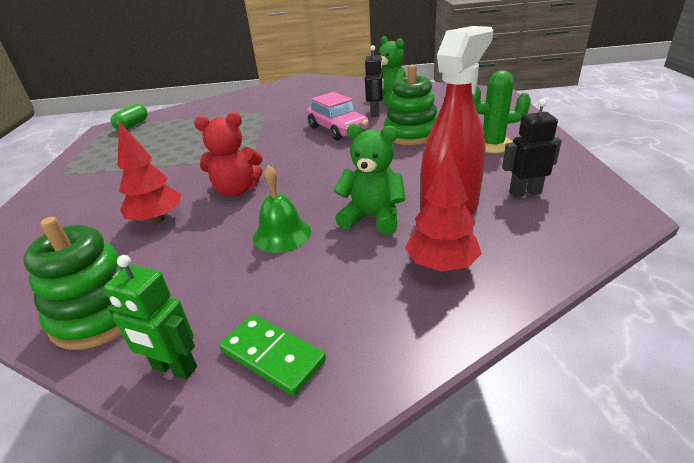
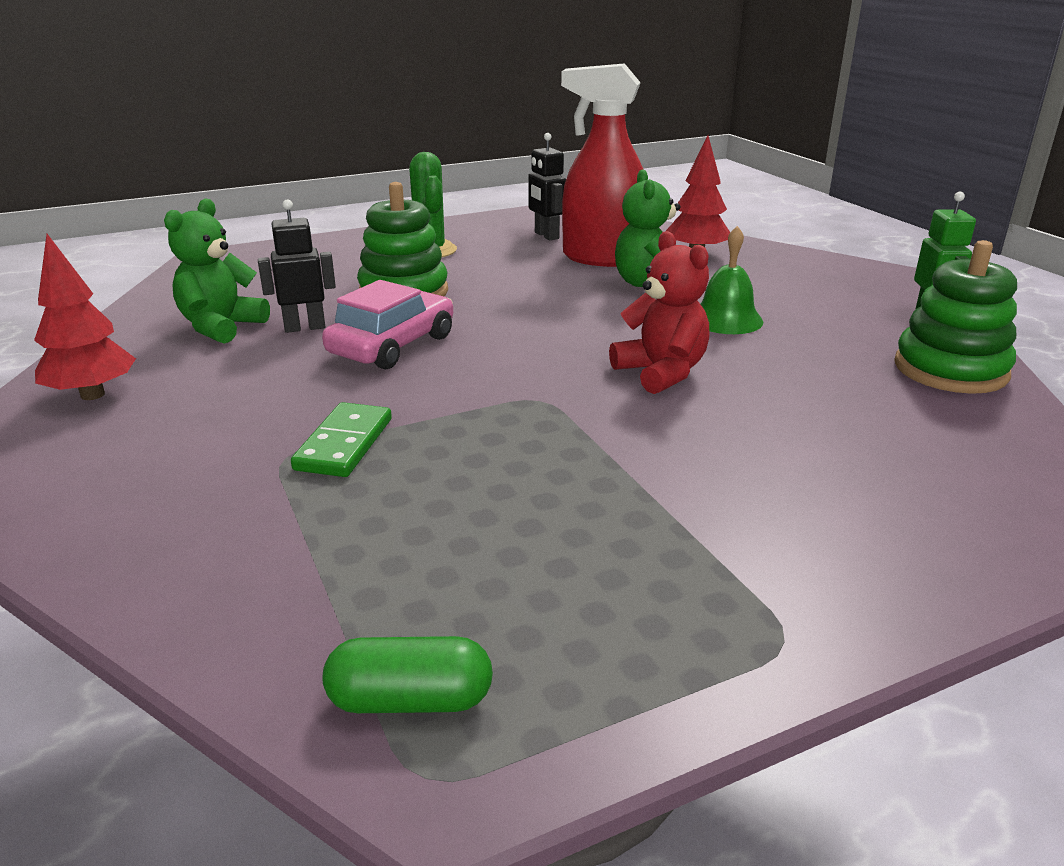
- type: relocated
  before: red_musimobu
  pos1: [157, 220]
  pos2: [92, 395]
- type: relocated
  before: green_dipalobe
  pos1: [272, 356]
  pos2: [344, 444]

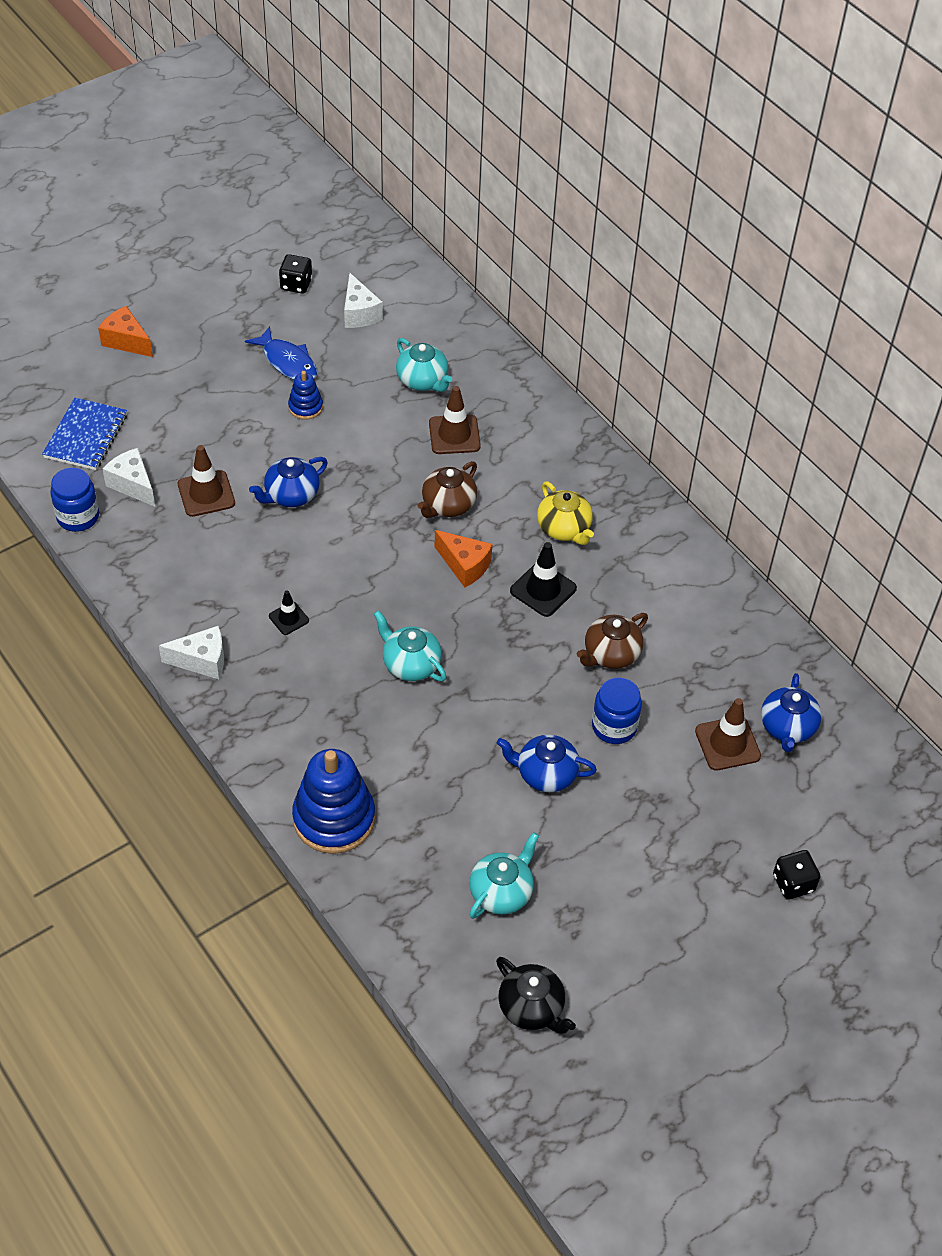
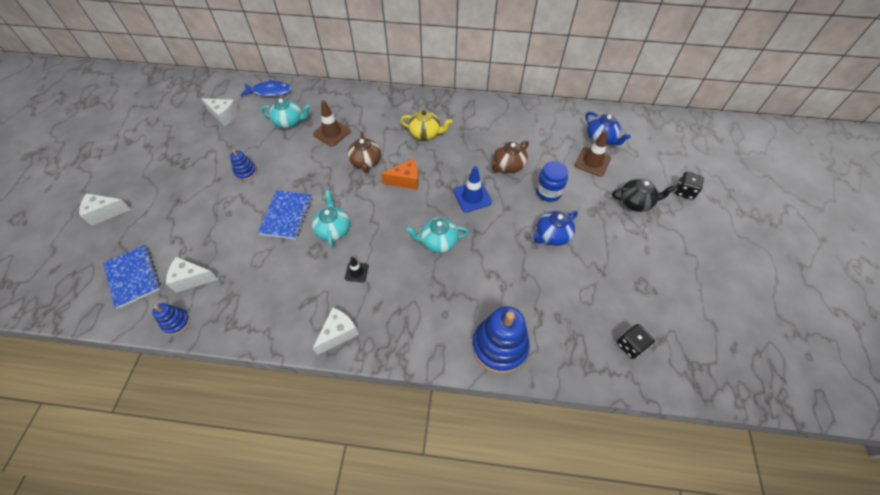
- type: relocated
  before: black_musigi
  pos1: [296, 284]
  pos2: [630, 345]
- type: colour
  before: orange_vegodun
  after: white_vegodun
  pos1: [126, 341]
  pos2: [105, 213]
- type: relocated
  before: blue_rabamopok
  pos1: [287, 362]
  pos2: [269, 91]
- type: missing
  before: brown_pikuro
  pos1: [206, 494]
- type: exchanged
  before: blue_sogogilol
  after: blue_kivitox
  pos1: [291, 495]
  pos2: [287, 215]
- type: exchanged
  before: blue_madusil
  after: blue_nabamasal
  pos1: [78, 517]
  pos2: [176, 322]
- type: missing
  before: black_pikuro
  pos1: [543, 590]
- type: spun
  before: brown_sogogilol
  pos1: [610, 654]
  pos2: [508, 166]
  turn: 45
- type: relocated
  before: turquoise_sogogilol
  pos1: [501, 892]
  pos2: [333, 229]
- type: relocated
  before: black_sogogilol
  pos1: [532, 1008]
  pos2: [635, 202]
- type: appeared
  after: blue_pikuro
  pos2: [472, 196]

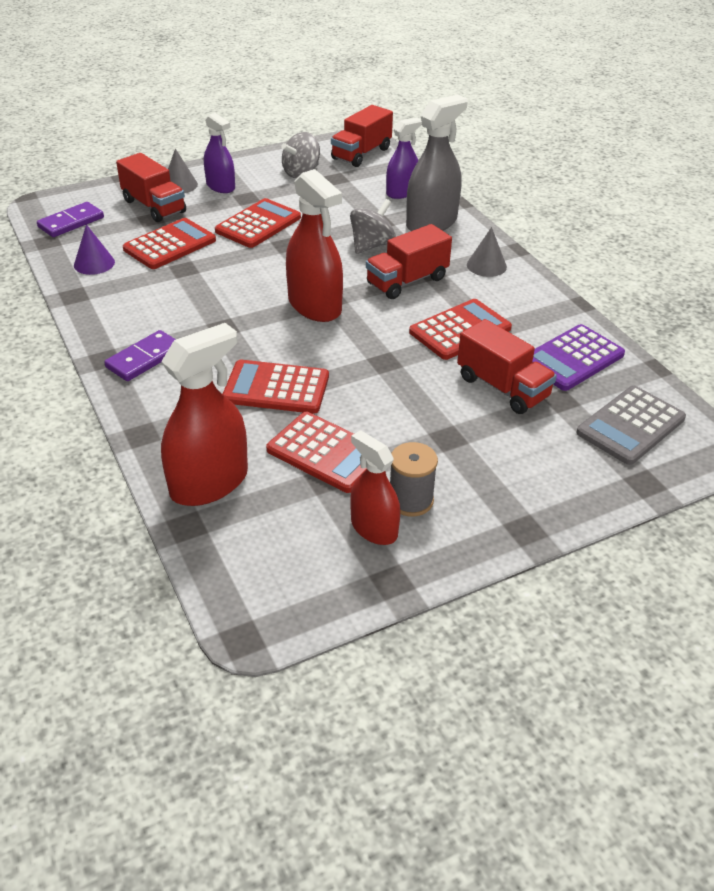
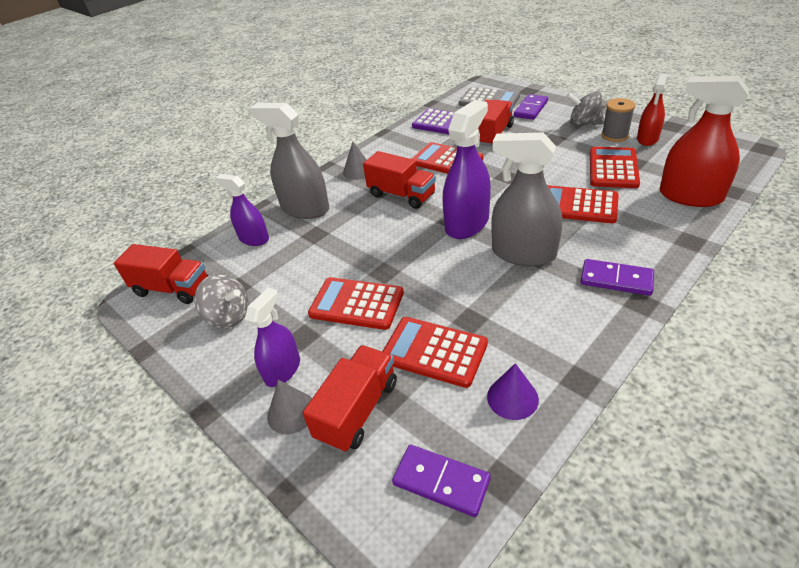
- type: colour
  before: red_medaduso
  after: purple_medaduso
  pos1: [315, 305]
  pos2: [467, 223]
- type: relocated
  before: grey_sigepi
  pos1: [371, 245]
  pos2: [583, 124]
- type: spun
  before: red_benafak
  pos1: [276, 388]
  pos2: [578, 205]
  turn: 120
- type: appeared
  after: purple_dipalobe
  pos2: [530, 109]
- type: appeared
  after: grey_medaduso
  pos2: [523, 253]

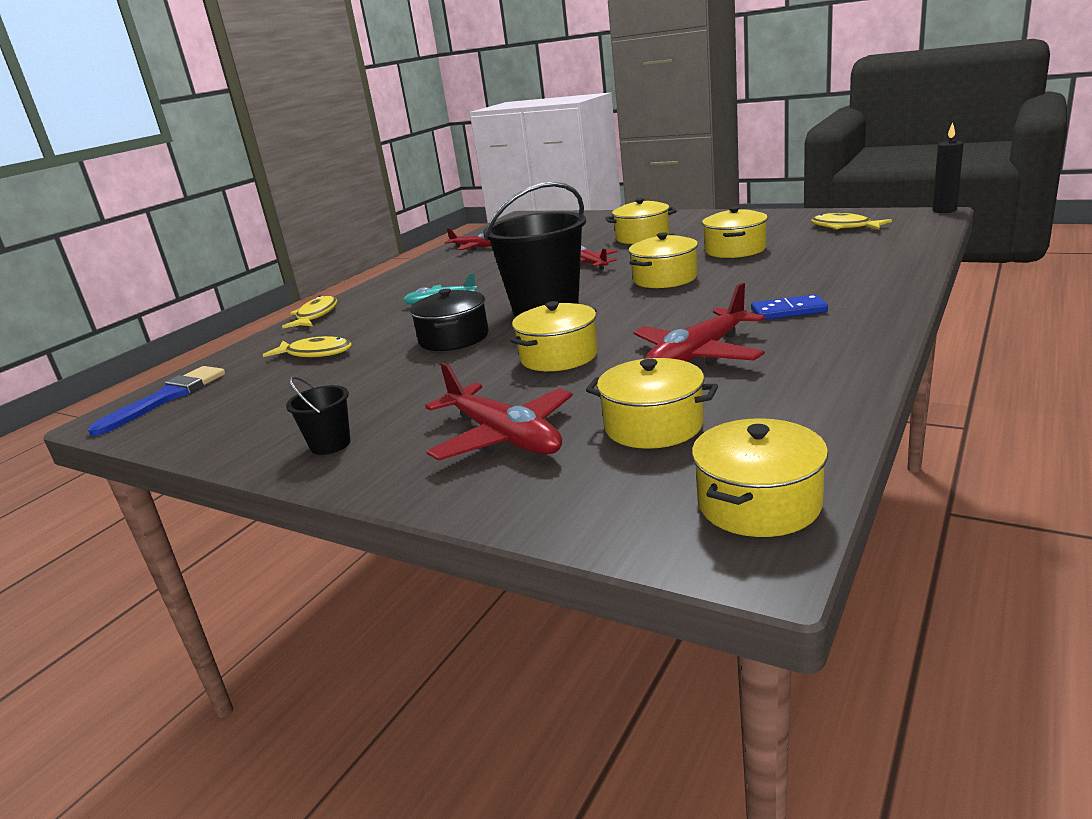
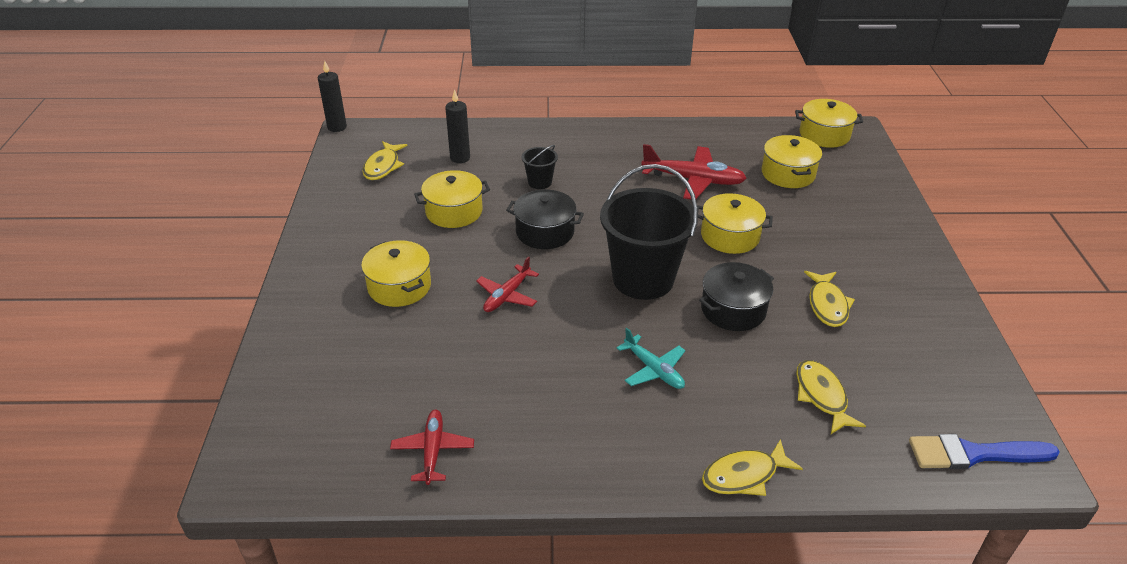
- type: colour
  before: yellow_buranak
  after: black_buranak
  pos1: [665, 278]
  pos2: [545, 232]
- type: missing
  before: blue_dipalobe
  pos1: [788, 311]
- type: missing
  before: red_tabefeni
  pos1: [503, 436]
- type: relocated
  before: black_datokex
  pos1: [330, 444]
  pos2: [540, 182]
- type: appeared
  after: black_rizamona
  pos2: [460, 158]
- type: appeared
  after: yellow_rabamopok
  pos2: [827, 305]

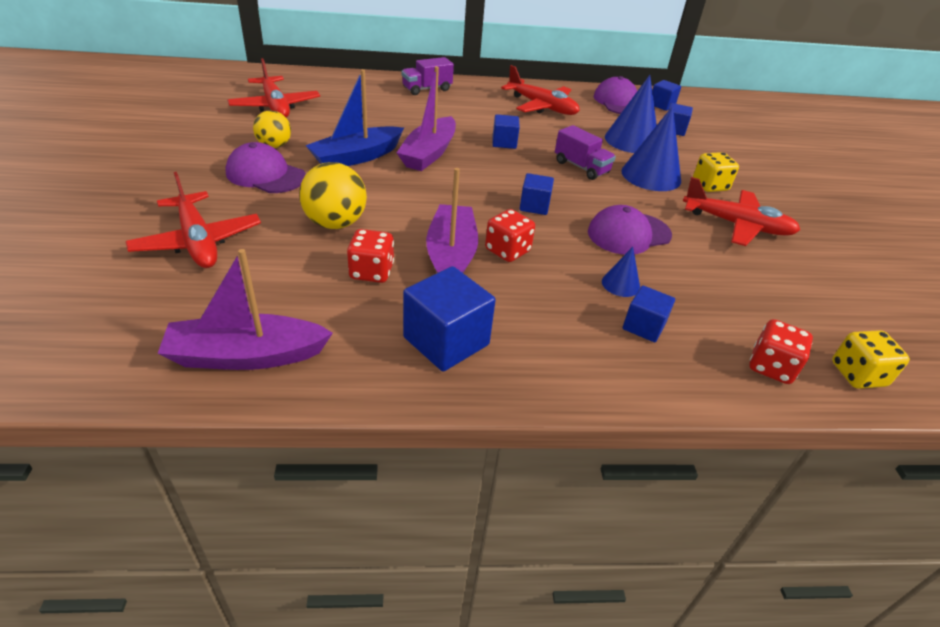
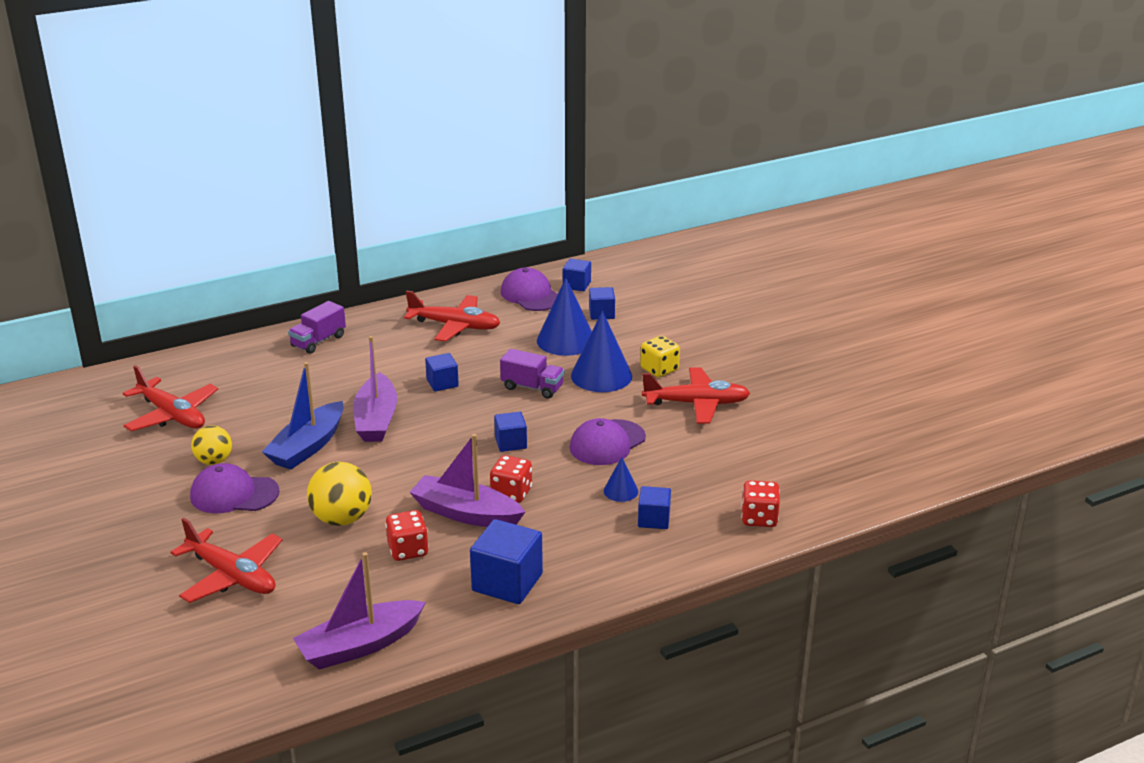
- type: spun
  before: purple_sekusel
  pos1: [451, 255]
  pos2: [466, 513]
  turn: -45
- type: missing
  before: yellow_musigi
  pos1: [857, 374]

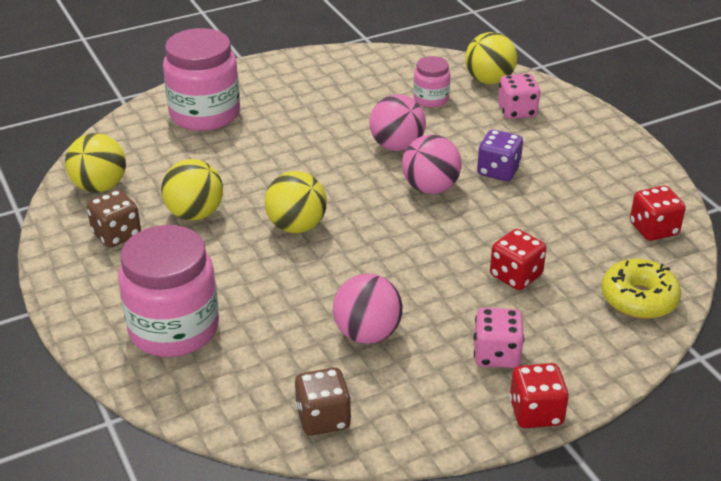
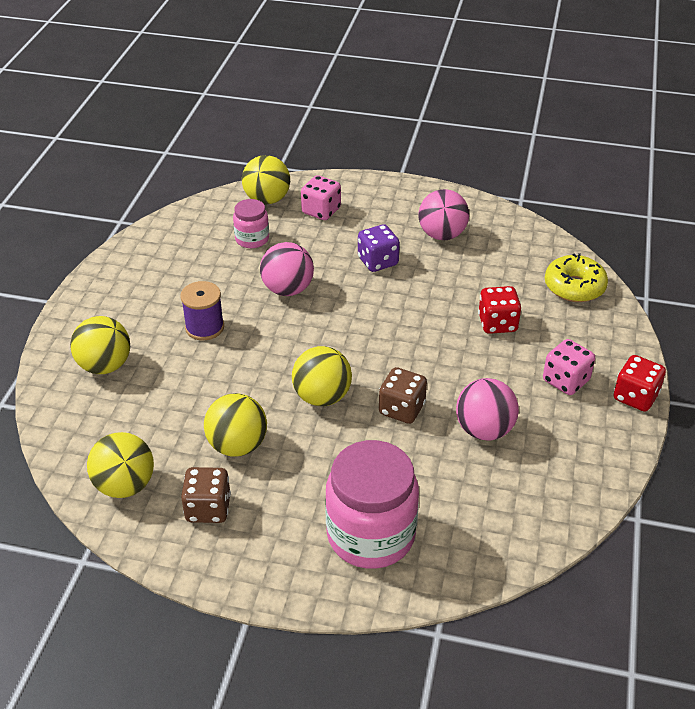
- type: exchanged
  before: pink_madusil
  after: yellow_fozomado
  pos1: [205, 114]
  pos2: [105, 366]
- type: relocated
  before: pink_fozomado
  pos1: [430, 188]
  pos2: [442, 235]
- type: missing
  before: red_musigi
  pos1: [653, 229]
- type: relocated
  before: brown_musigi
  pos1: [323, 418]
  pos2: [401, 409]
- type: appeared
  after: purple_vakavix
  pos2: [204, 327]

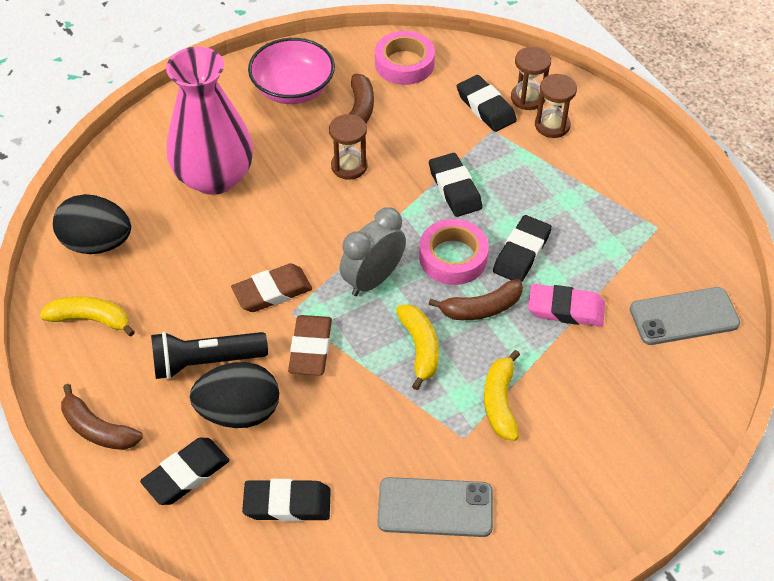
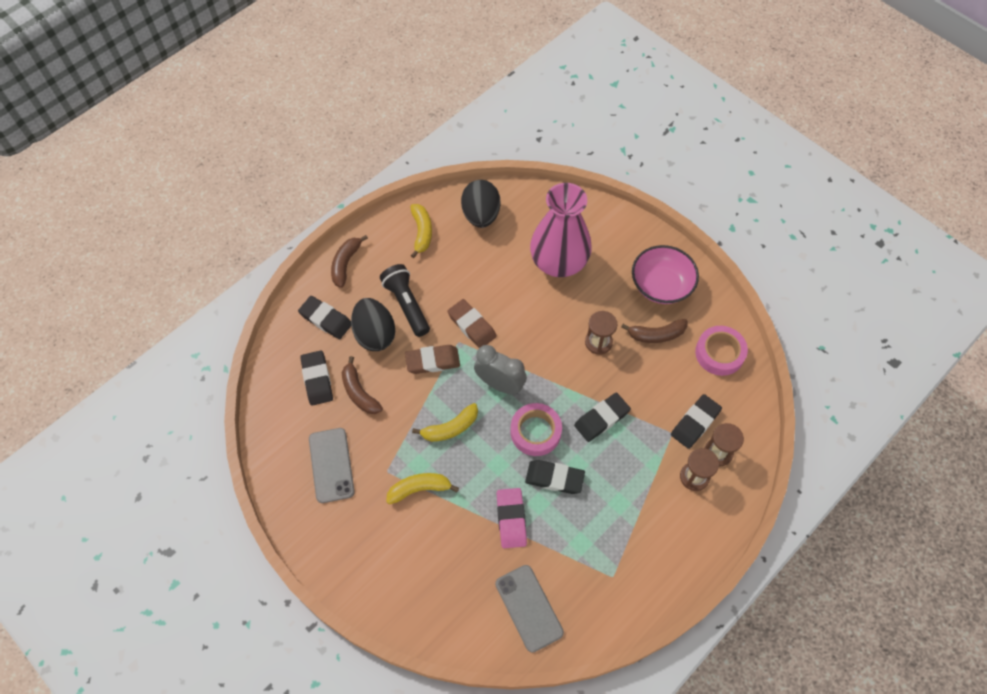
- type: relocated
  before: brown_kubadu
  pos1: [481, 308]
  pos2: [359, 392]

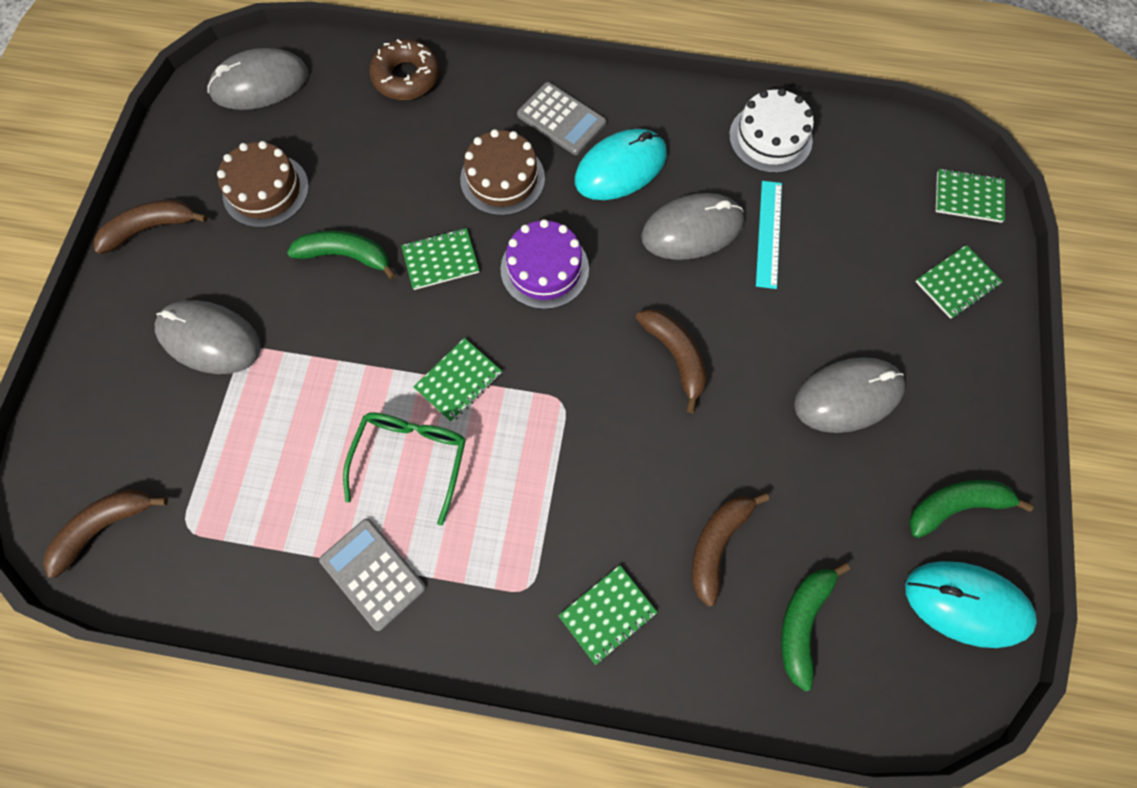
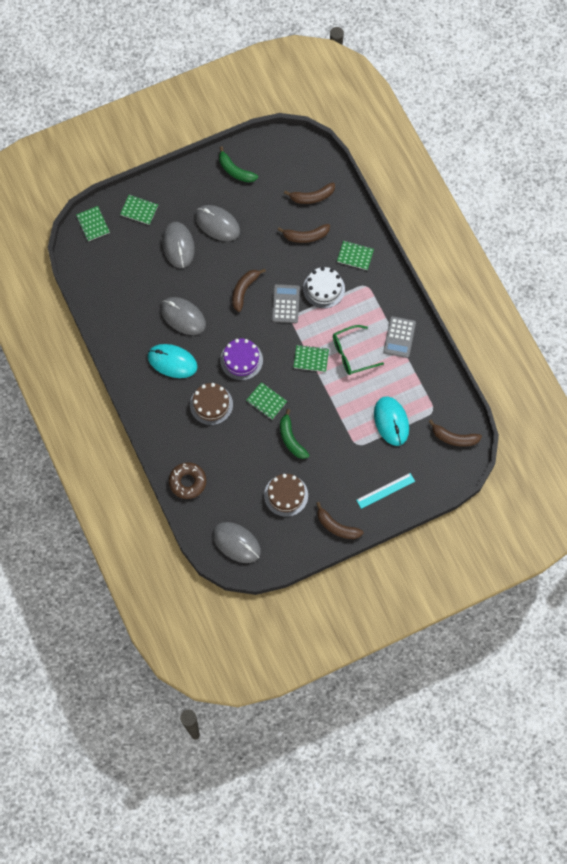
- type: relocated
  before: grey_benafak
  pos1: [561, 119]
  pos2: [285, 304]
- type: relocated
  before: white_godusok
  pos1: [770, 138]
  pos2: [324, 289]
- type: relocated
  before: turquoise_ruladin
  pos1: [768, 233]
  pos2: [385, 490]
- type: relocated
  before: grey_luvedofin
  pos1: [210, 339]
  pos2: [178, 246]
- type: relocated
  before: turquoise_luvedofin
  pos1: [966, 604]
  pos2: [391, 421]
- type: colour
  before: green_kubadu
  after: brown_kubadu
  pos1: [802, 622]
  pos2: [312, 197]

